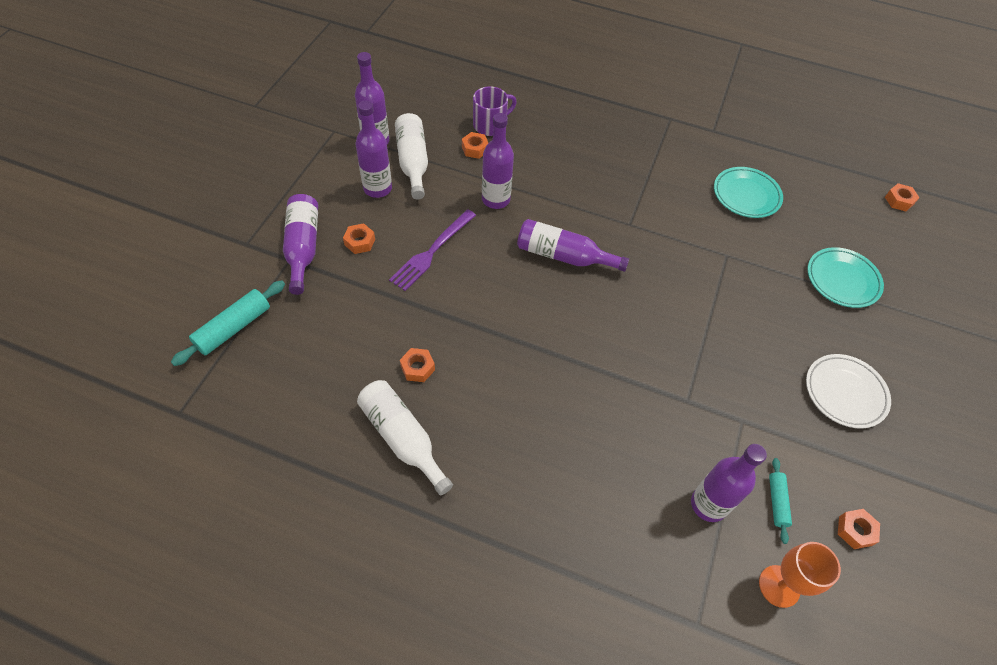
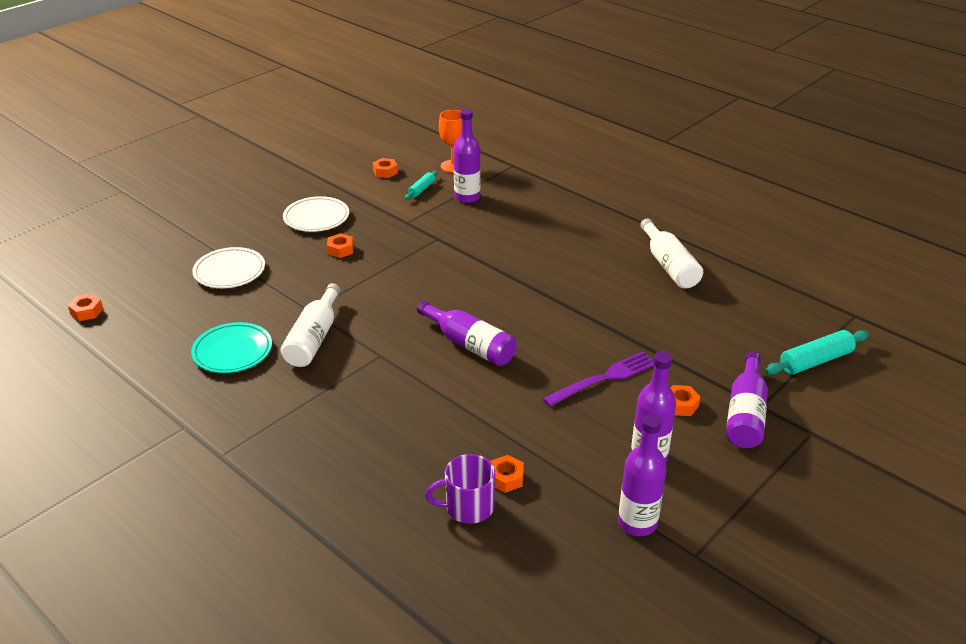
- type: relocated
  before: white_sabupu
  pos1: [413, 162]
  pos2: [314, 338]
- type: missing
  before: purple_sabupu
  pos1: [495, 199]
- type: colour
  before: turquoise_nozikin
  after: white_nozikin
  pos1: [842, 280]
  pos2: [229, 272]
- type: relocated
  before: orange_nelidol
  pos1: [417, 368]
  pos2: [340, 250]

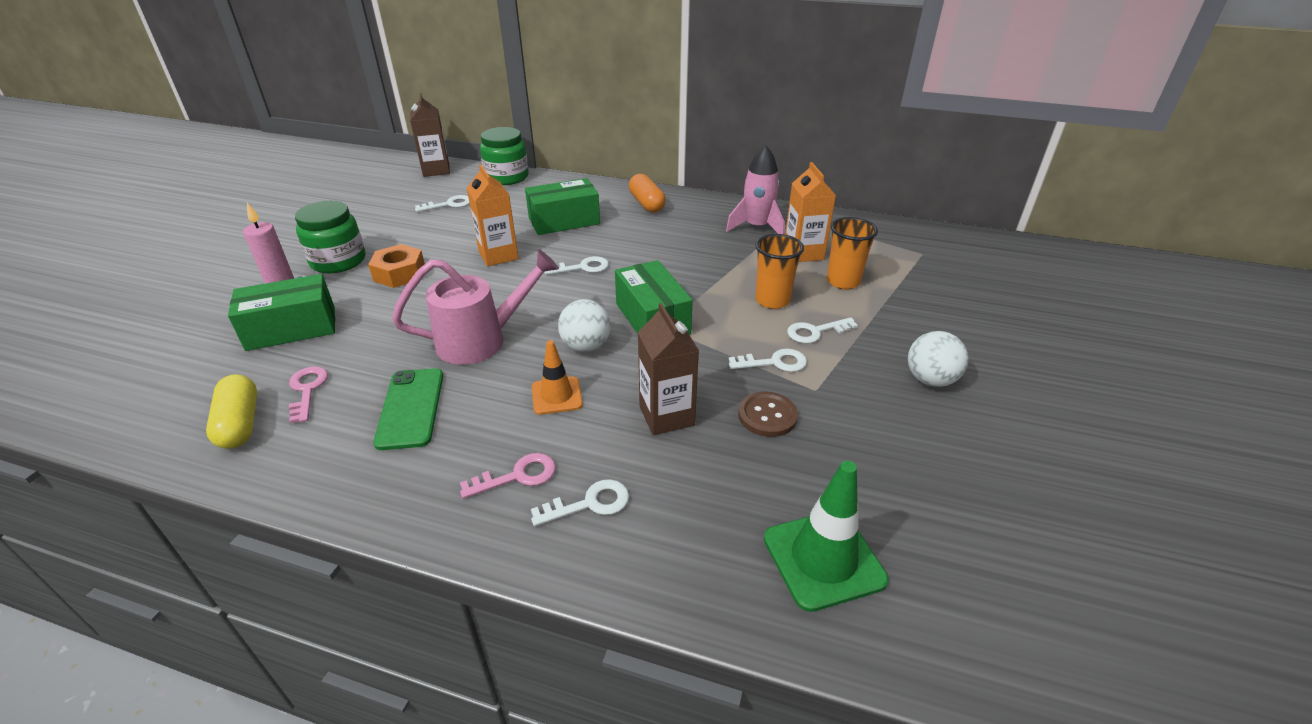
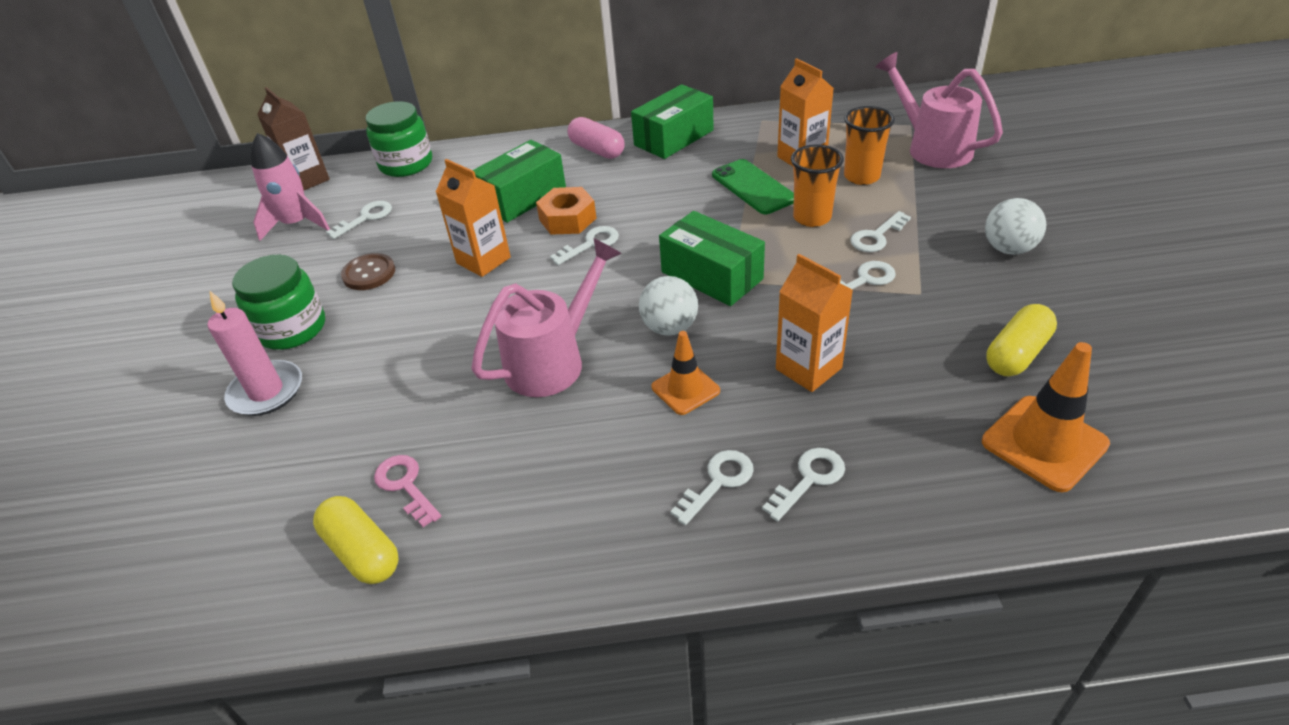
- type: relocated
  before: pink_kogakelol
  pos1: [756, 227]
  pos2: [297, 224]
- type: colour
  before: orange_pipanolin
  after: pink_pipanolin
  pos1: [646, 203]
  pos2: [597, 150]
- type: relocated
  before: orange_nelidol
  pos1: [399, 273]
  pos2: [567, 219]
- type: relocated
  before: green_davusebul
  pos1: [292, 329]
  pos2: [674, 138]
- type: colour
  before: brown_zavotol
  after: orange_zavotol
  pos1: [666, 416]
  pos2: [808, 368]
- type: relocated
  before: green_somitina
  pos1: [411, 408]
  pos2: [753, 187]
- type: relocated
  before: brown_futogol
  pos1: [767, 416]
  pos2: [369, 273]
- type: colour
  before: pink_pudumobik
  after: white_pudumobik
  pos1: [518, 476]
  pos2: [718, 482]
- type: colour
  before: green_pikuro
  after: orange_pikuro
  pos1: [823, 559]
  pos2: [1044, 443]
- type: appeared
  after: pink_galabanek
  pos2: [932, 148]
- type: appeared
  after: yellow_pipanolin
  pos2: [1016, 354]

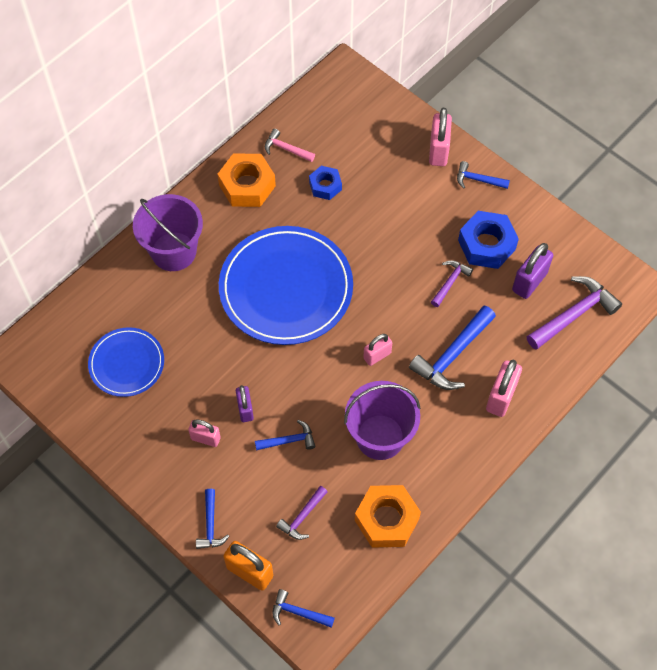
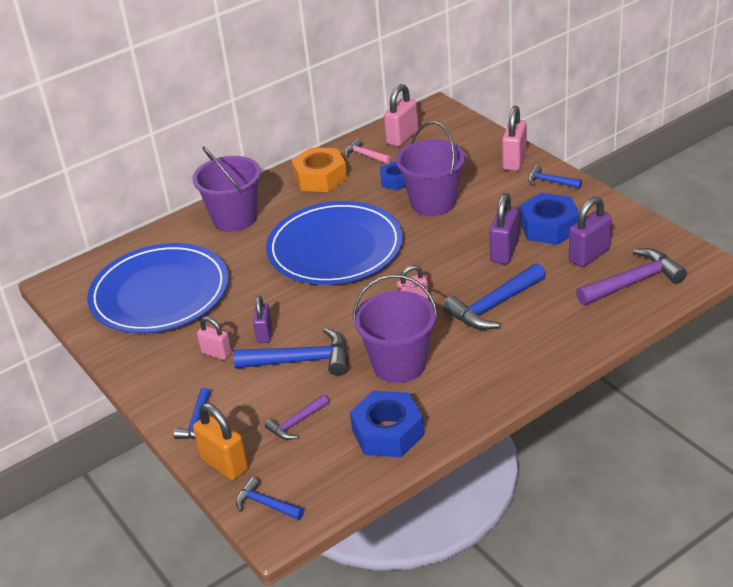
- type: exchanged
  before: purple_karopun
  after: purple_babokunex
  pos1: [450, 282]
  pos2: [504, 252]
- type: size
  before: blue_nozikin
  pos1: [126, 363]
  pos2: [160, 293]
  scale: 1.82
- type: relocated
  before: pink_babokunex
  pos1: [501, 397]
  pos2: [402, 137]
- type: size
  before: blue_karopun
  pos1: [289, 440]
  pos2: [302, 361]
  scale: 1.79
- type: colour
  before: orange_nelidol
  after: blue_nelidol
  pos1: [386, 519]
  pos2: [388, 432]
- type: appeared
  after: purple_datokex
  pos2: [433, 203]

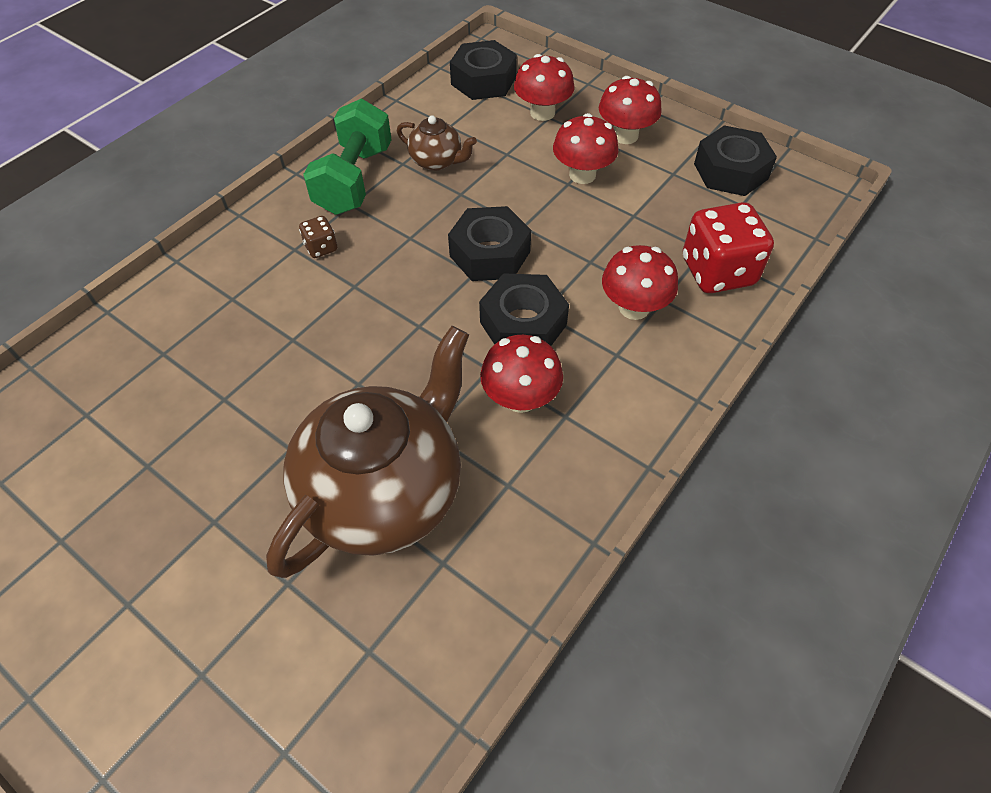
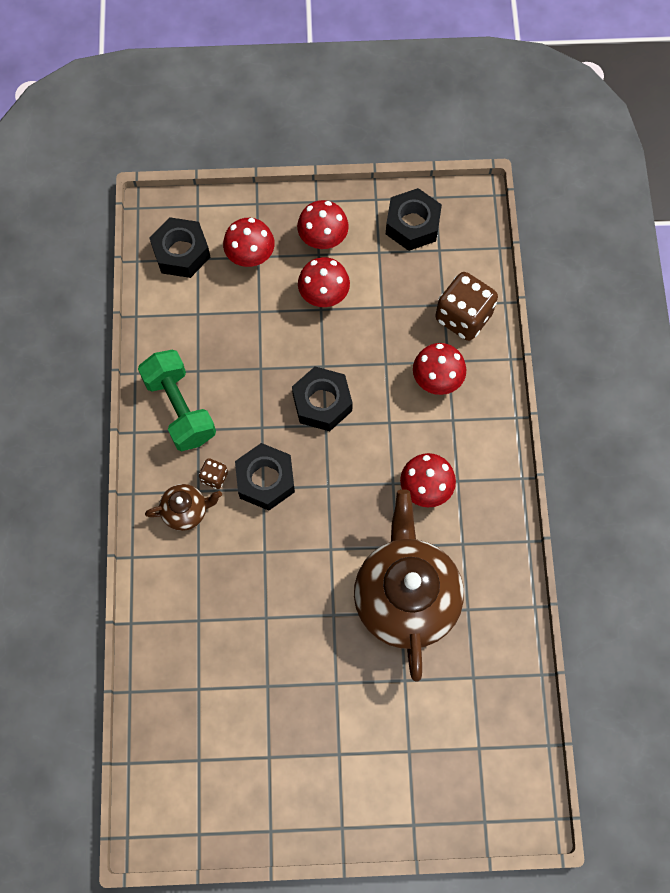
- type: relocated
  before: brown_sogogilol
  pos1: [437, 161]
  pos2: [186, 511]
- type: colour
  before: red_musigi
  after: brown_musigi
  pos1: [717, 272]
  pos2: [463, 317]
- type: relocated
  before: black_nelidol
  pos1: [523, 323]
  pos2: [265, 480]

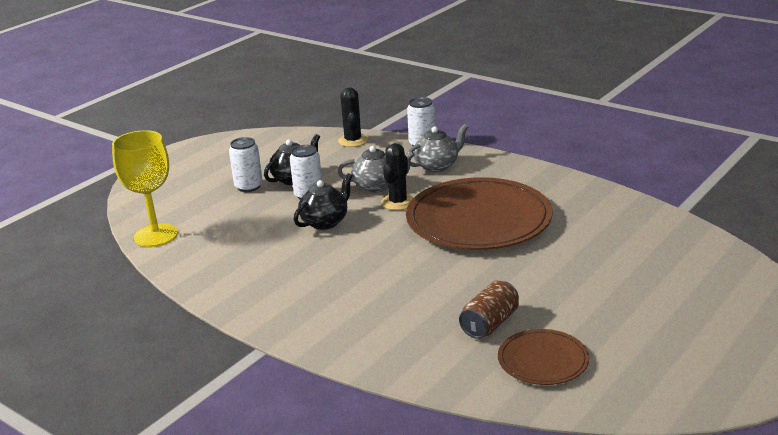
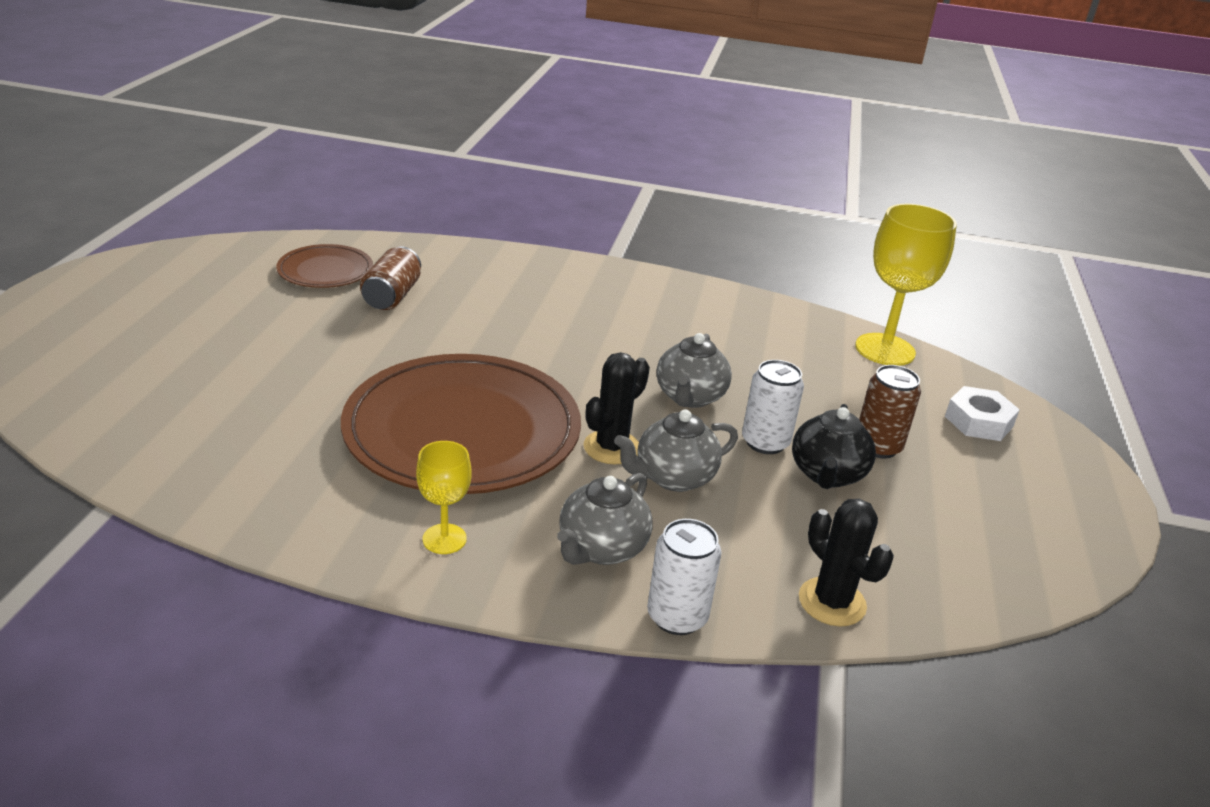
- type: colour
  before: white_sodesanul
  after: brown_sodesanul
  pos1: [248, 186]
  pos2: [877, 446]
- type: spun
  before: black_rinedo
  pos1: [398, 202]
  pos2: [611, 447]
  turn: 45
- type: colour
  before: black_sogogilol
  after: grey_sogogilol
  pos1: [325, 222]
  pos2: [690, 397]
- type: appeared
  after: white_nelidol
  pos2: [978, 421]
- type: appeared
  after: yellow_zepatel
  pos2: [444, 539]

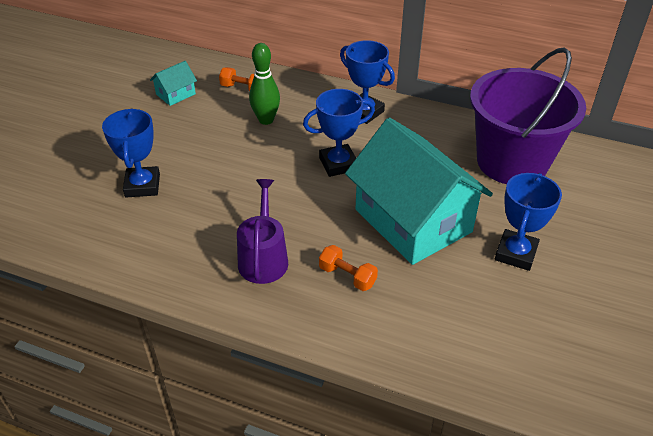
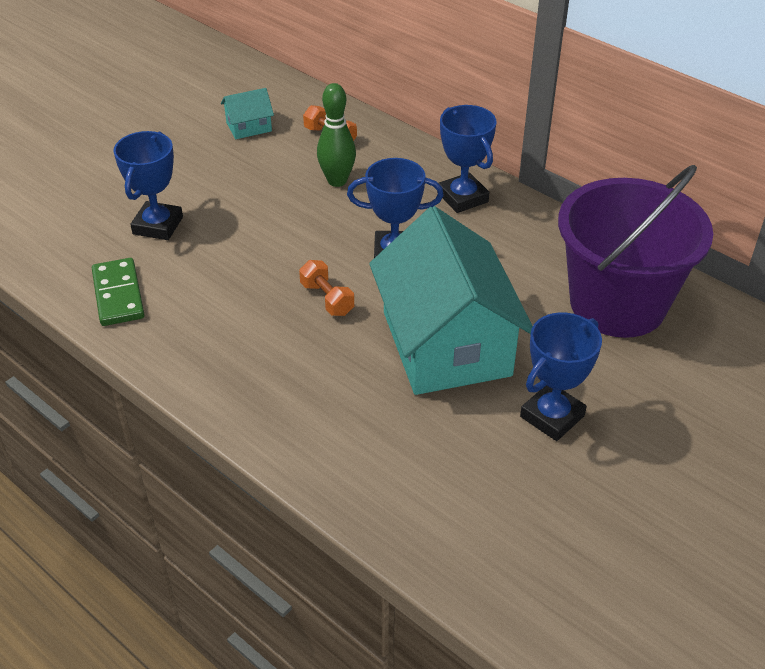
- type: missing
  before: purple_galabanek
  pos1: [263, 258]
- type: relocated
  before: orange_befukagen
  pos1: [347, 276]
  pos2: [327, 299]
- type: appeared
  after: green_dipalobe
  pos2: [118, 295]

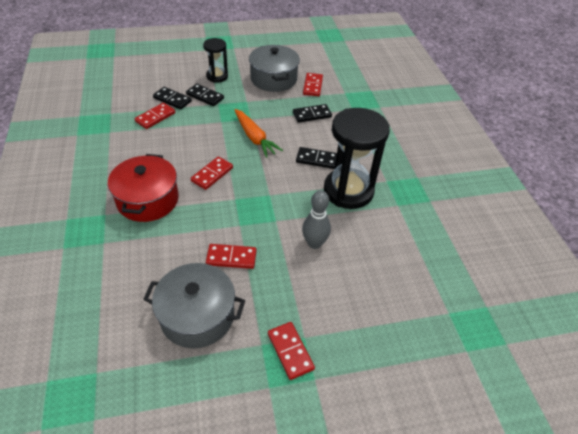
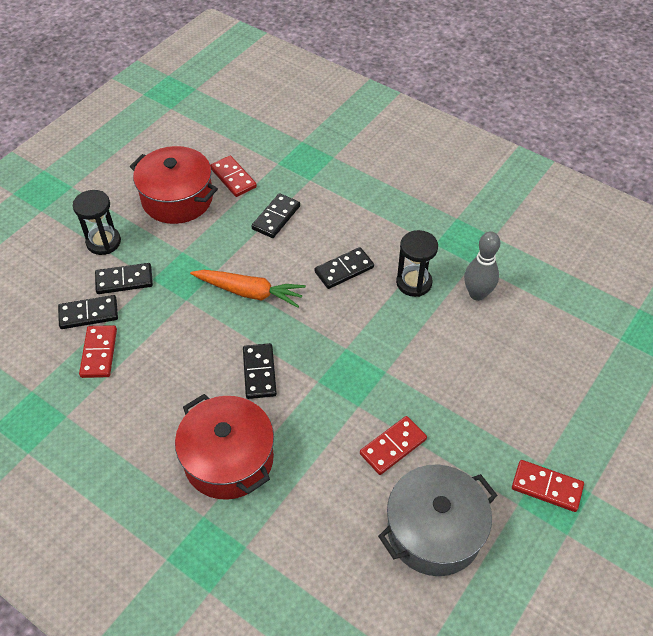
- type: colour
  before: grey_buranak
  after: red_buranak
  pos1: [273, 79]
  pos2: [177, 199]
- type: size
  before: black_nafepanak
  pos1: [348, 191]
  pos2: [414, 283]
  scale: 0.54
- type: colour
  before: red_dipalobe
  after: black_dipalobe
  pos1: [212, 174]
  pos2: [259, 372]
- type: relocated
  before: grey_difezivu
  pos1: [314, 243]
  pos2: [477, 294]

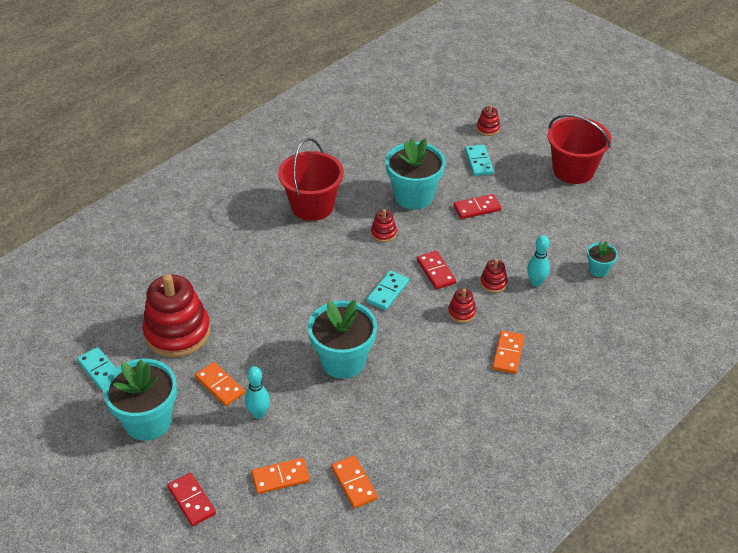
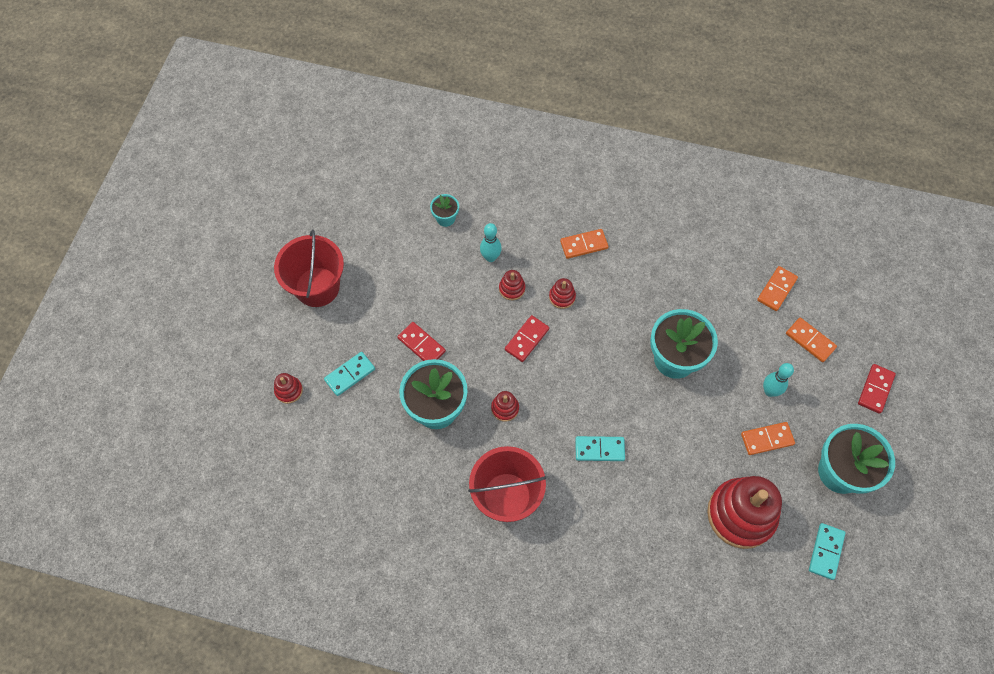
- type: relocated
  before: turquoise_dipalobe
  pos1: [387, 292]
  pos2: [599, 449]
- type: spun
  before: orange_dipalobe
  pos1: [219, 385]
  pos2: [767, 439]
  turn: 60

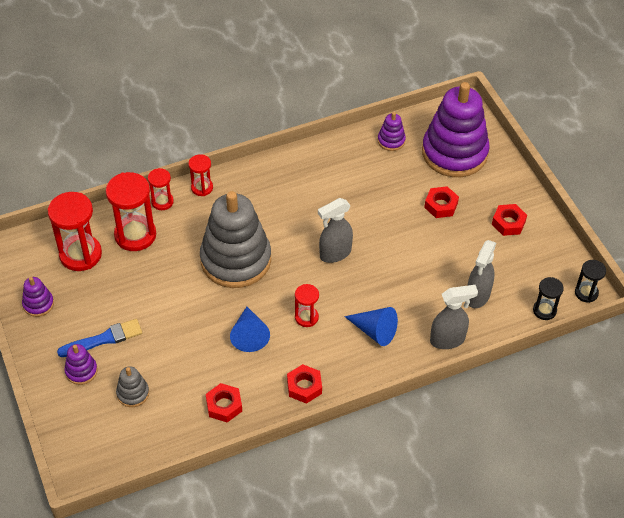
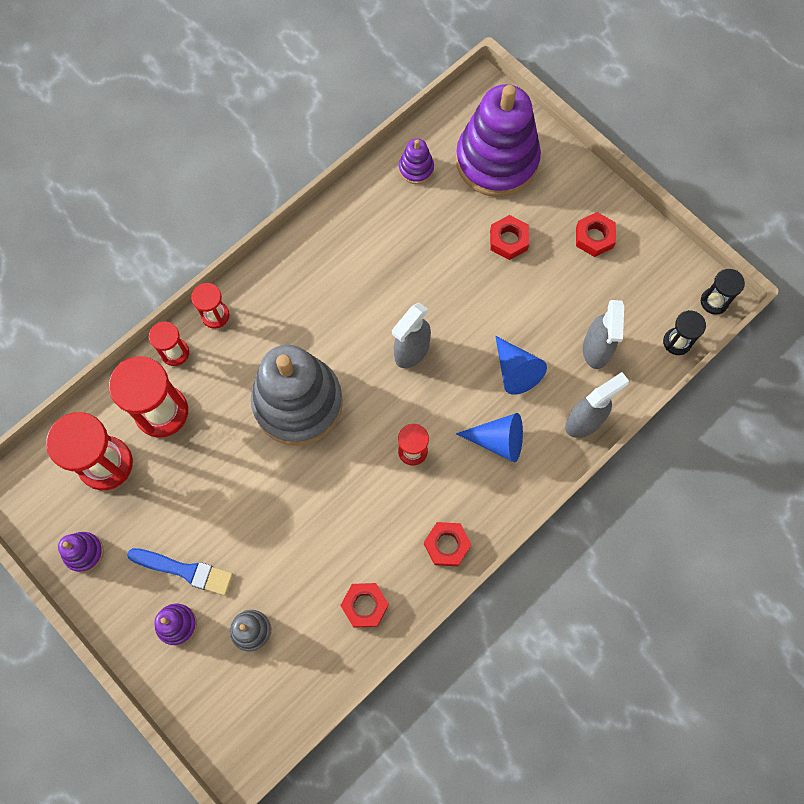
- type: relocated
  before: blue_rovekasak
  pos1: [249, 335]
  pos2: [515, 371]
- type: spun
  before: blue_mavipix
  pos1: [104, 339]
  pos2: [185, 570]
  turn: 60

